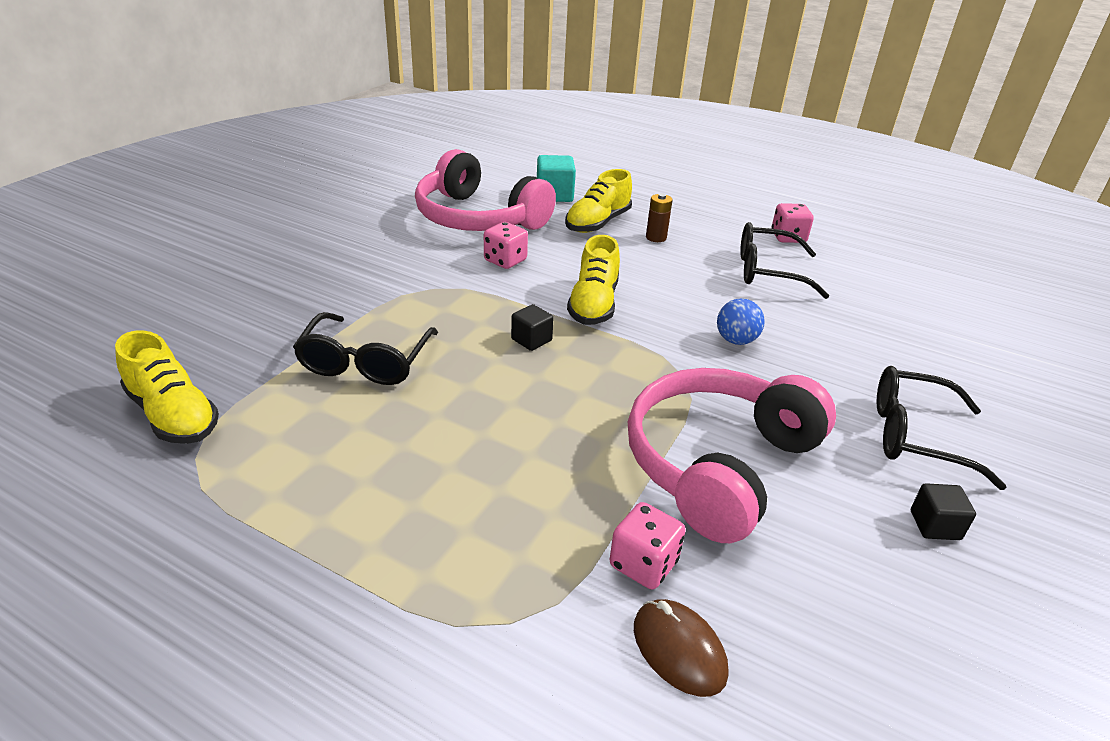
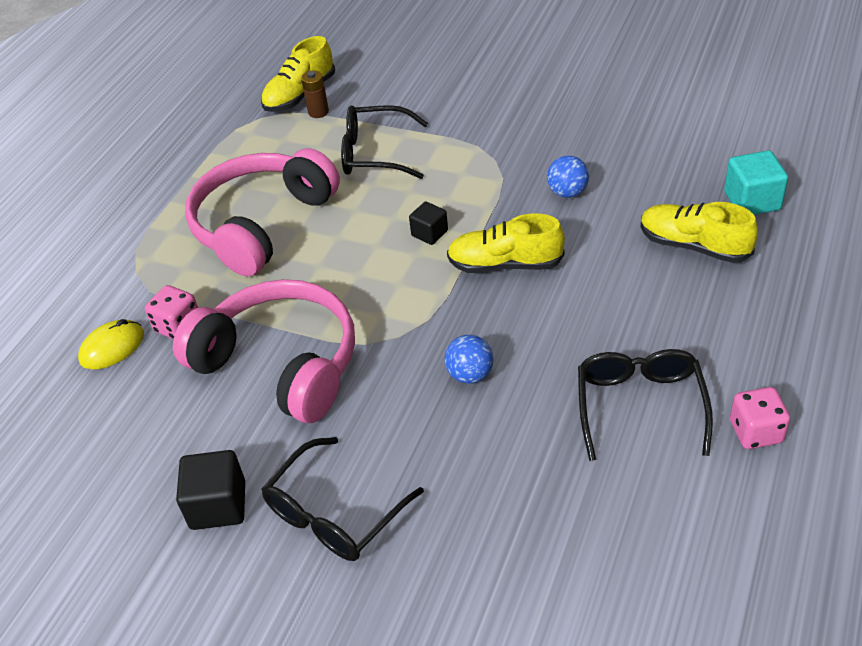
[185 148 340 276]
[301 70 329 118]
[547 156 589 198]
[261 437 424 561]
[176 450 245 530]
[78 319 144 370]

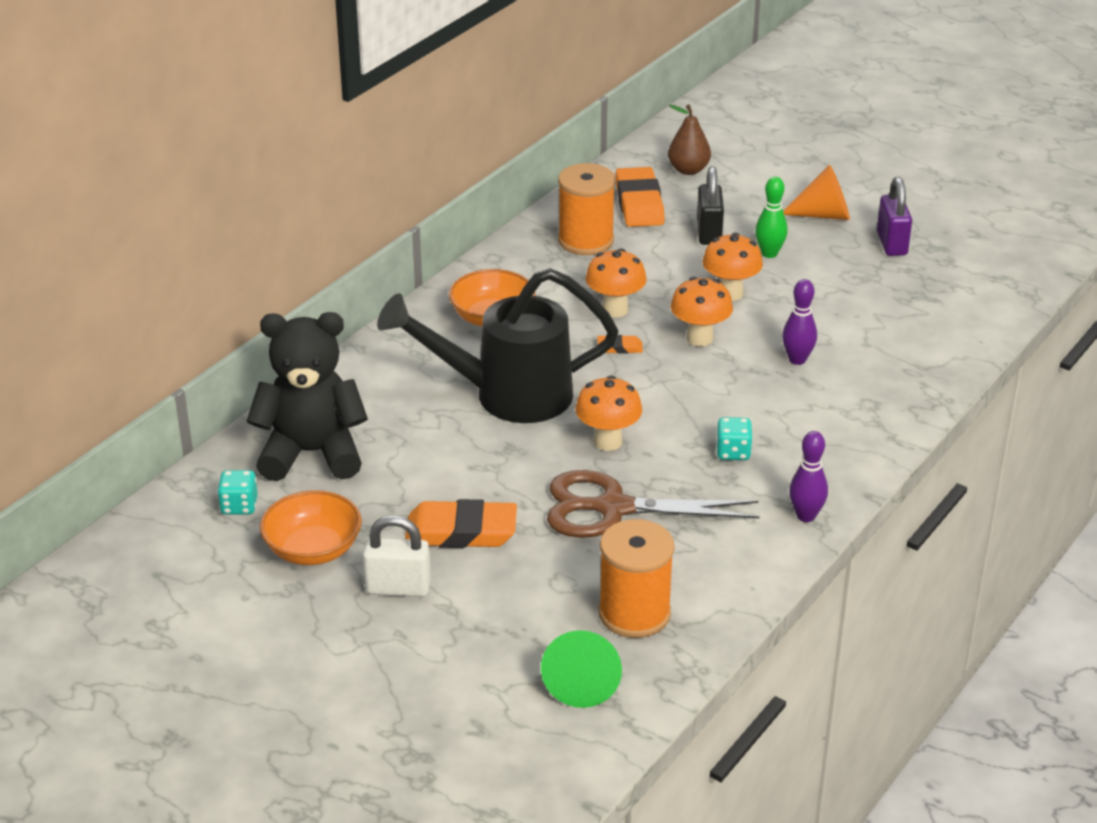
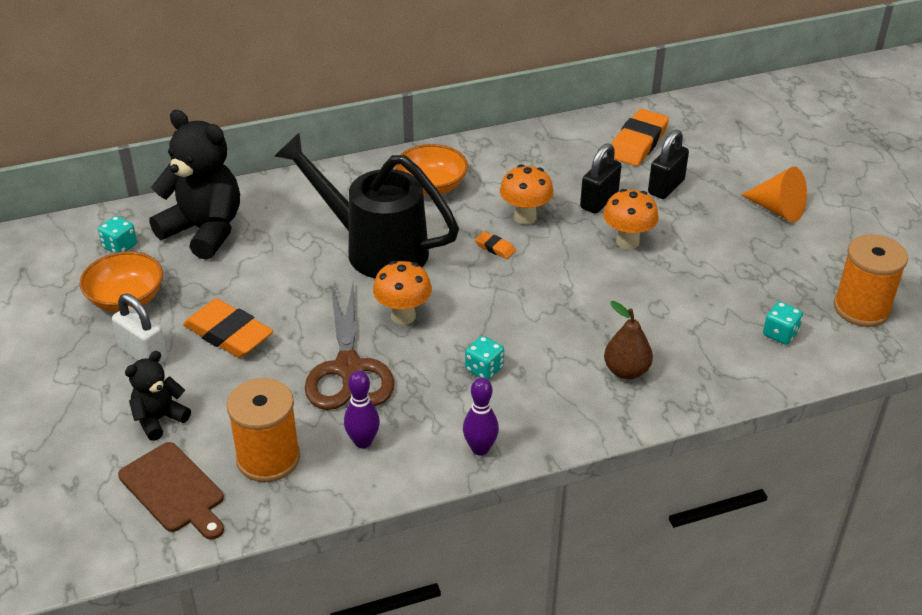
[604 301 653 379]
[834 234 908 327]
[755 177 788 258] (first image)
[877 177 912 256] (first image)
[671 277 733 347] (first image)
[344 371 380 449]
[305 283 394 410]
[118 442 224 540]
[580 143 621 214]
[763 302 803 345]
[125 351 191 441]

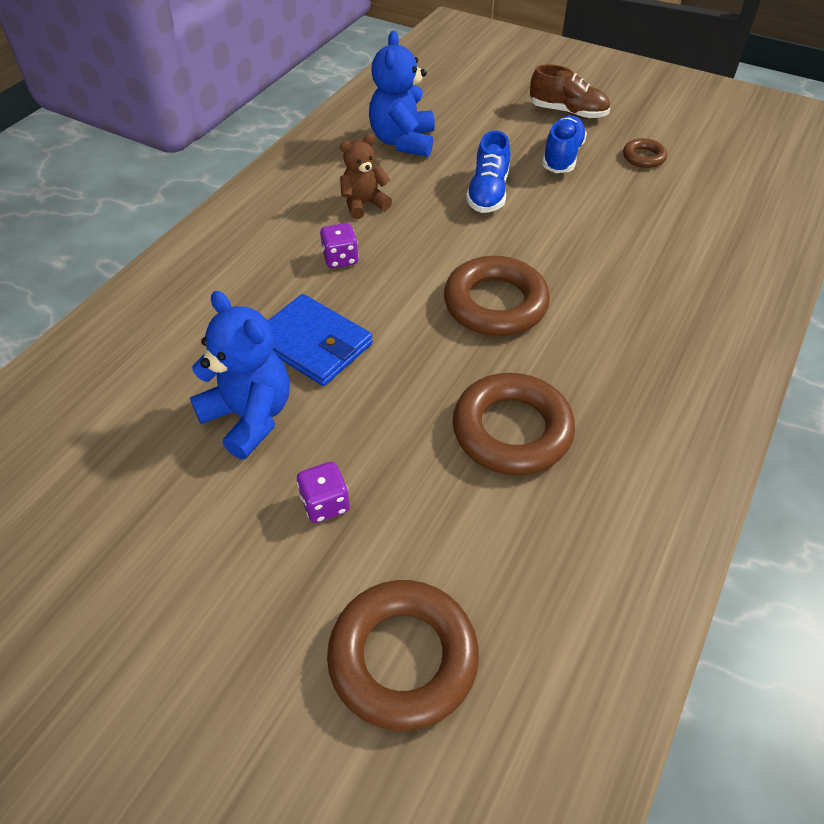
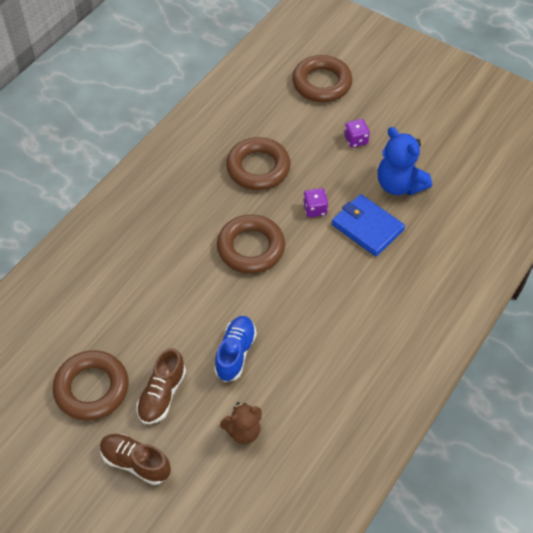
[369 31 435 157] (first image)
[136 348 186 424]
[220 402 262 444]
[53 350 129 421]
[303 188 328 217]

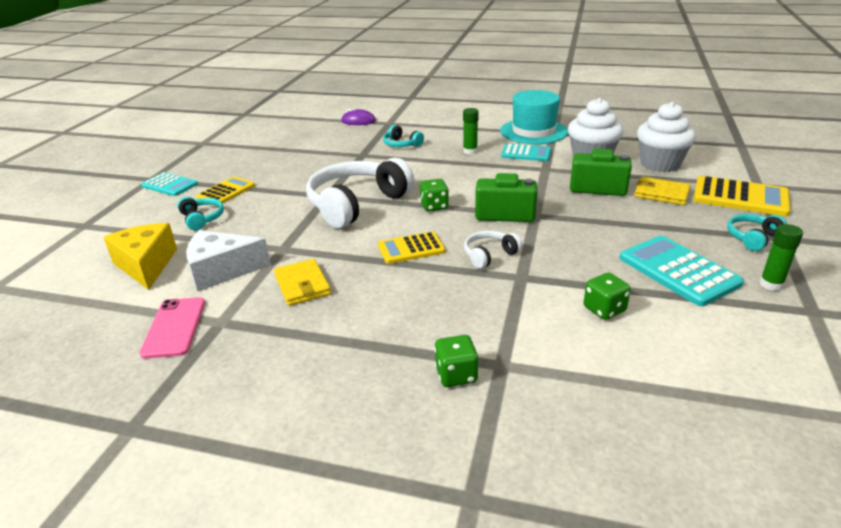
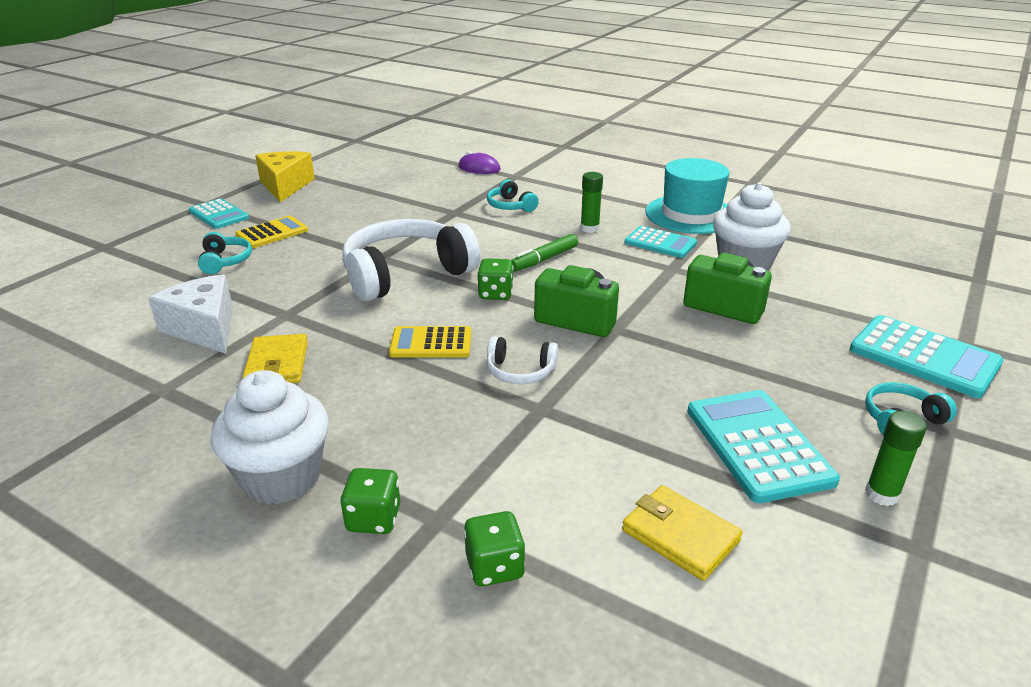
[211 370 329 505]
[850 315 1003 398]
[622 485 743 581]
[255 151 315 202]
[148 274 233 354]
[487 336 558 384]
[464 511 526 586]
[139 297 205 359] (first image)
[511 234 578 272]

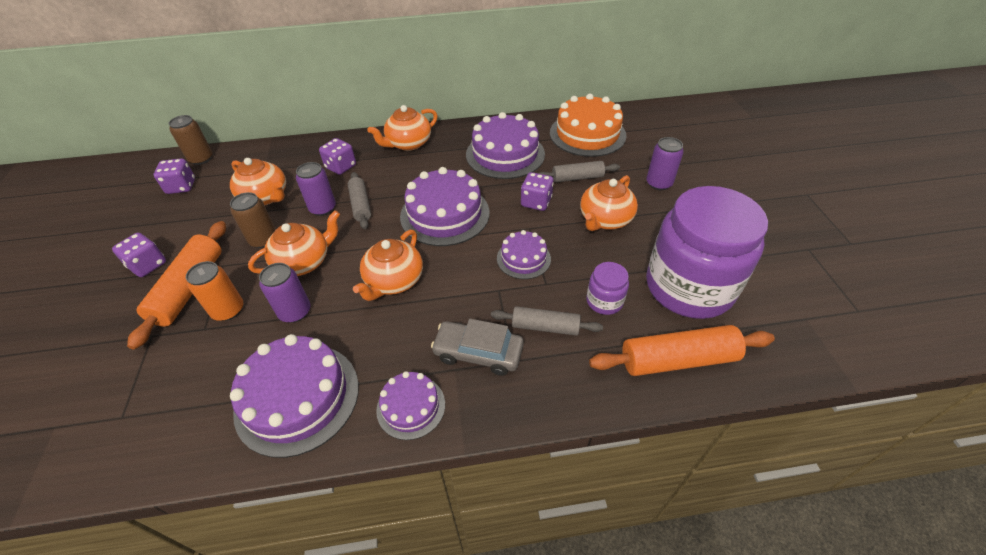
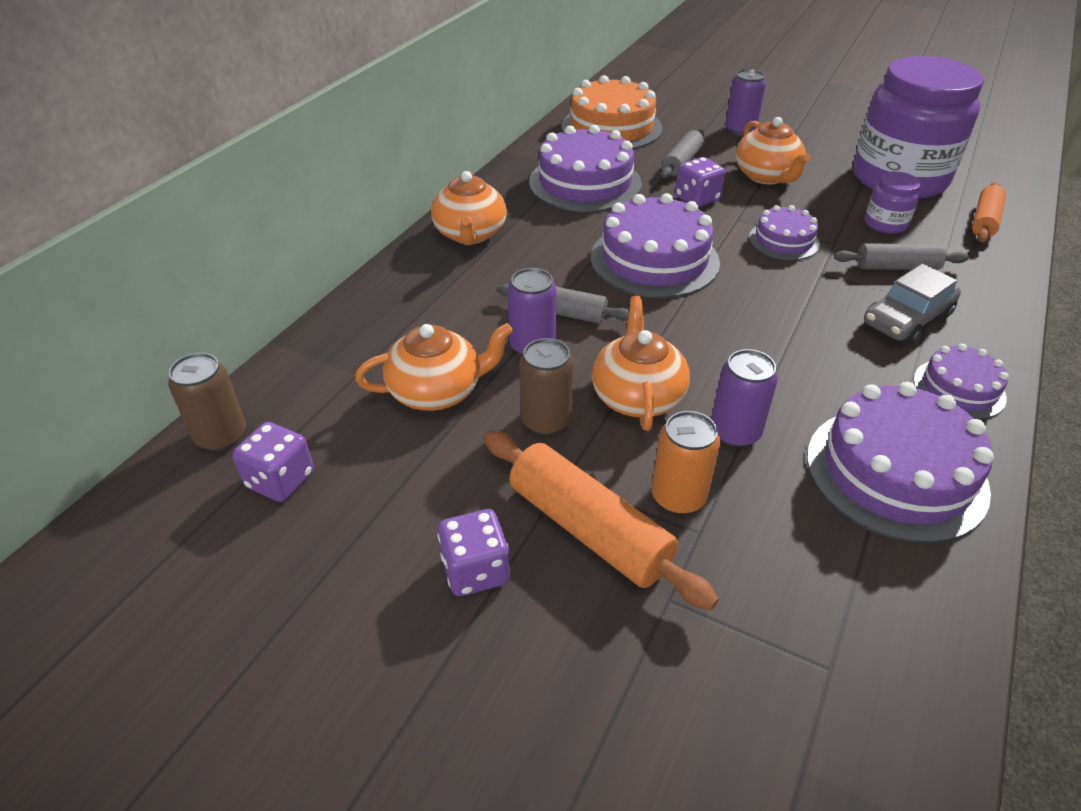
[319 138 356 175] (first image)
[353 230 423 301] (first image)
[834 243 969 270]
[972 182 1006 242]

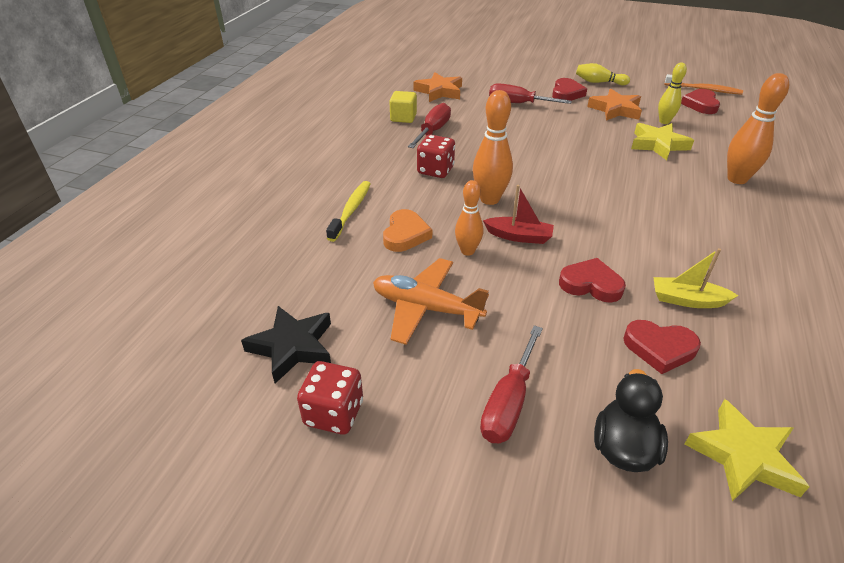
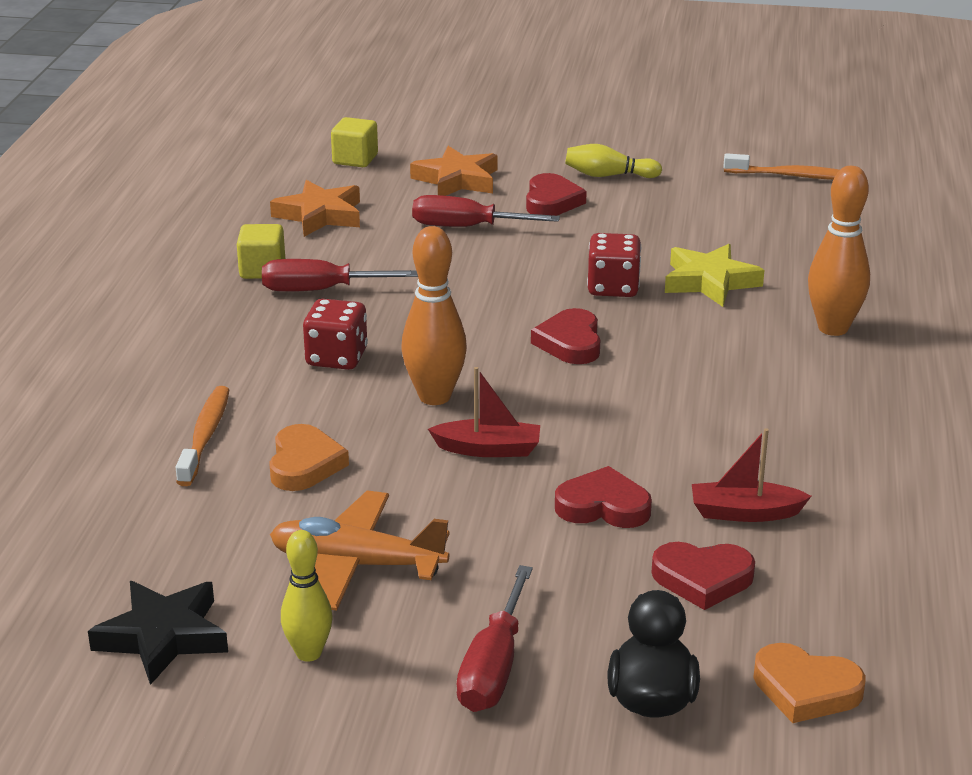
[281 530 333 662]
[410 146 497 196]
[531 308 600 364]
[262 259 418 292]
[455 180 484 256] (first image)
[176 386 229 486]
[692 428 811 522]
[587 233 641 297]
[753 643 866 723]
[331 117 378 167]

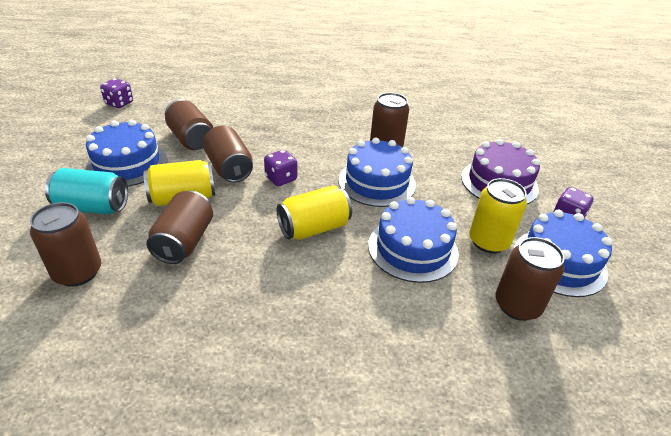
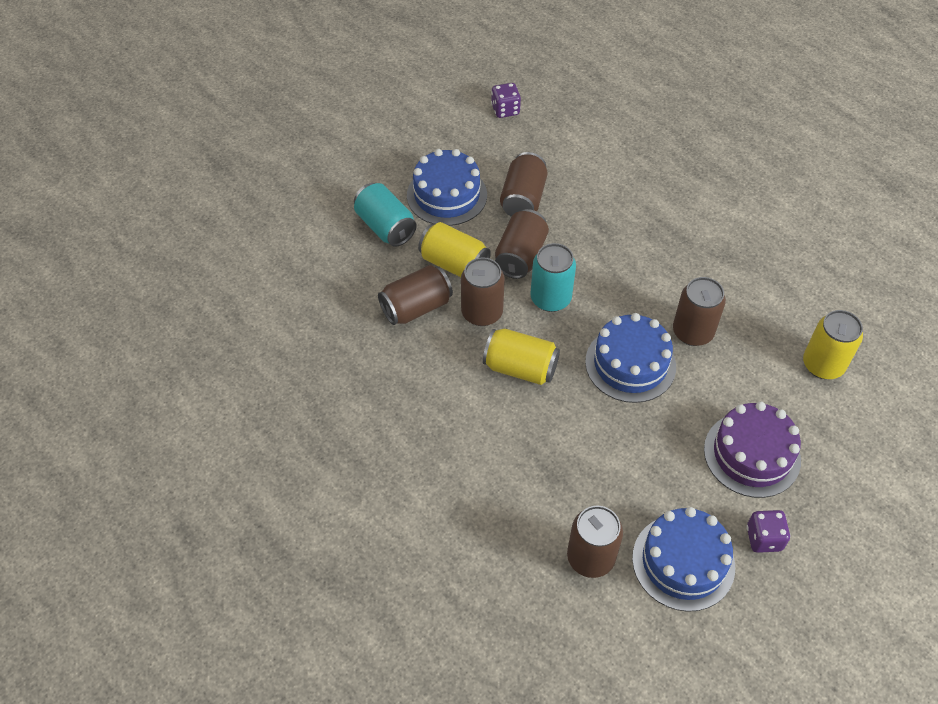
[530 243 576 312]
[803 310 863 379]
[368 197 459 283] (first image)
[461 257 505 326]

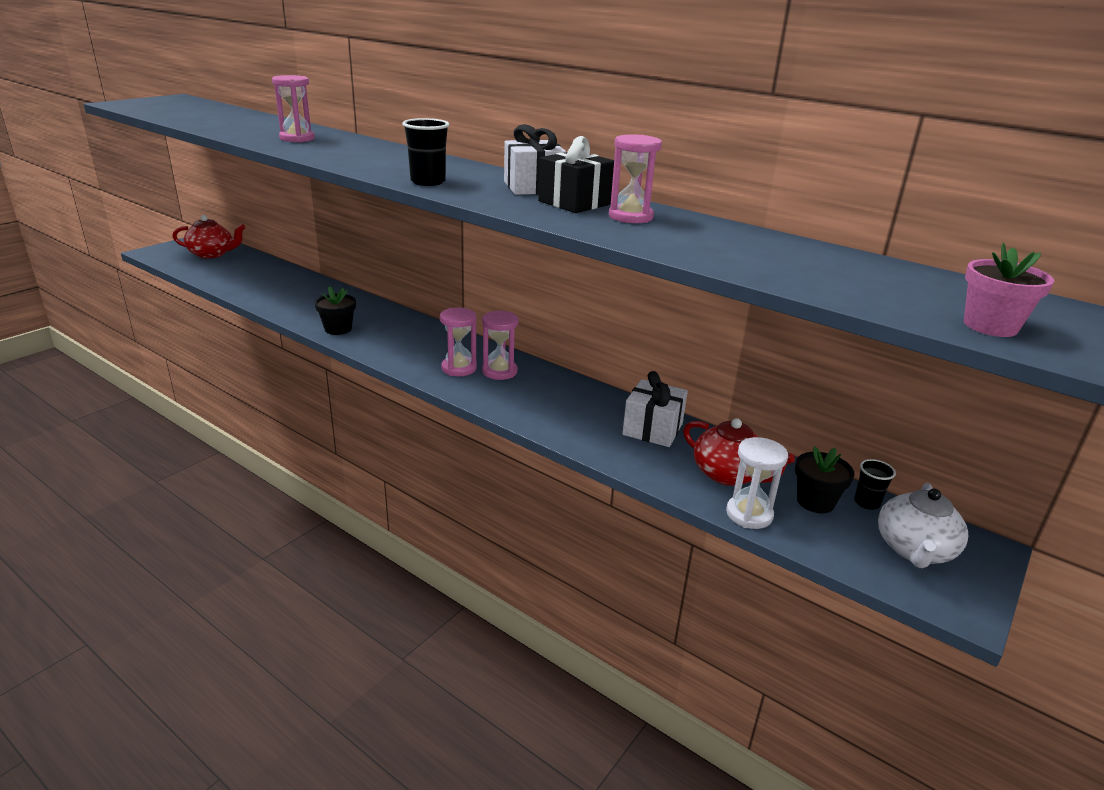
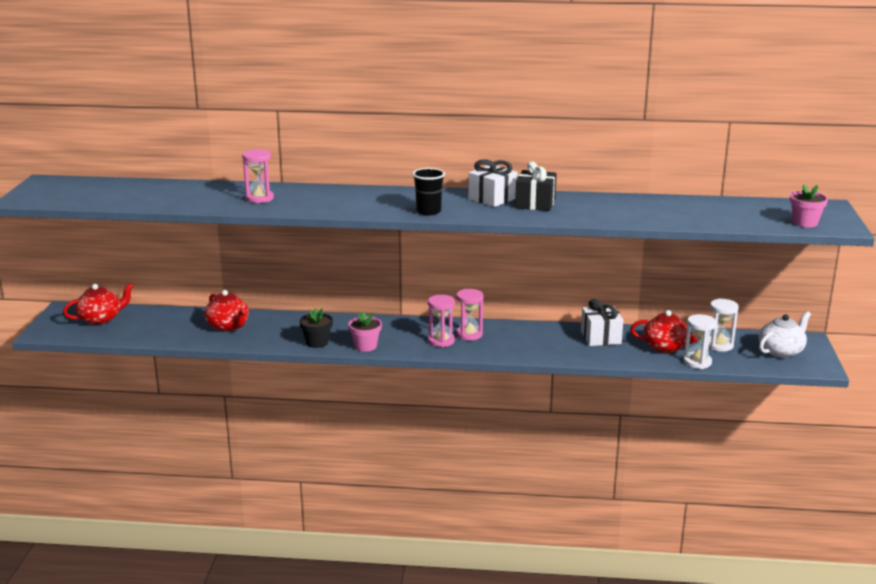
[609 134 662 223] (first image)
[709 298 739 352]
[854 459 896 510] (first image)
[759 311 811 358]
[204 290 249 331]
[348 312 382 352]

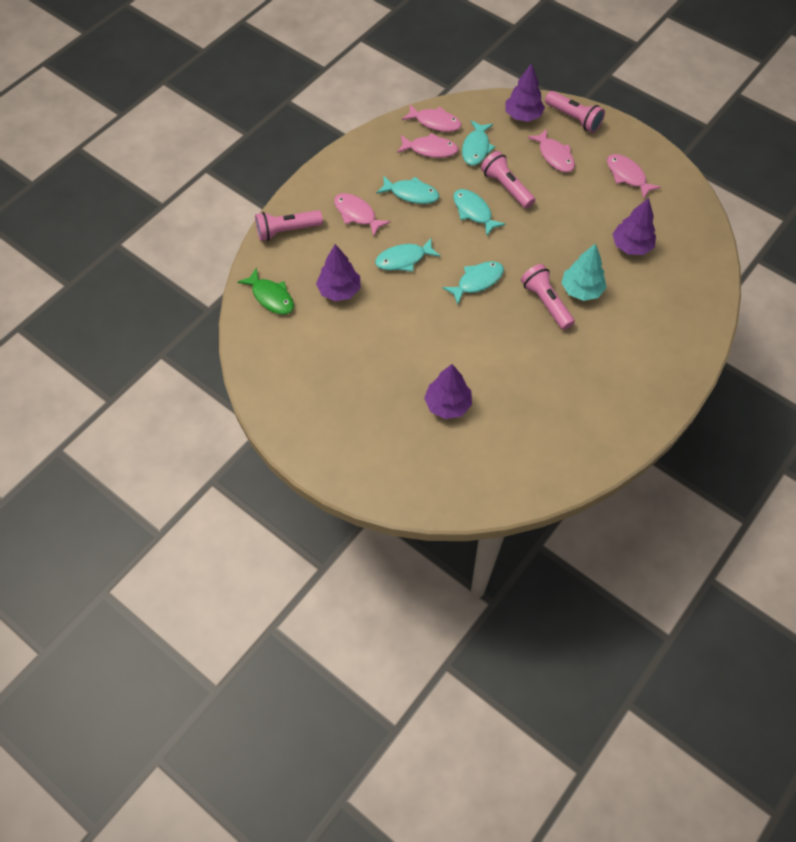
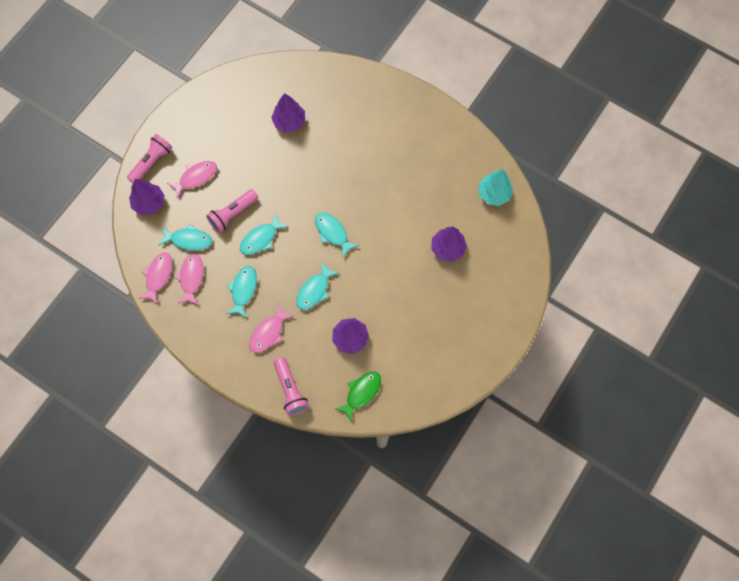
[607 154 661 199] (first image)
[296 262 339 310]
[479 169 513 206]
[521 264 575 330] (first image)

